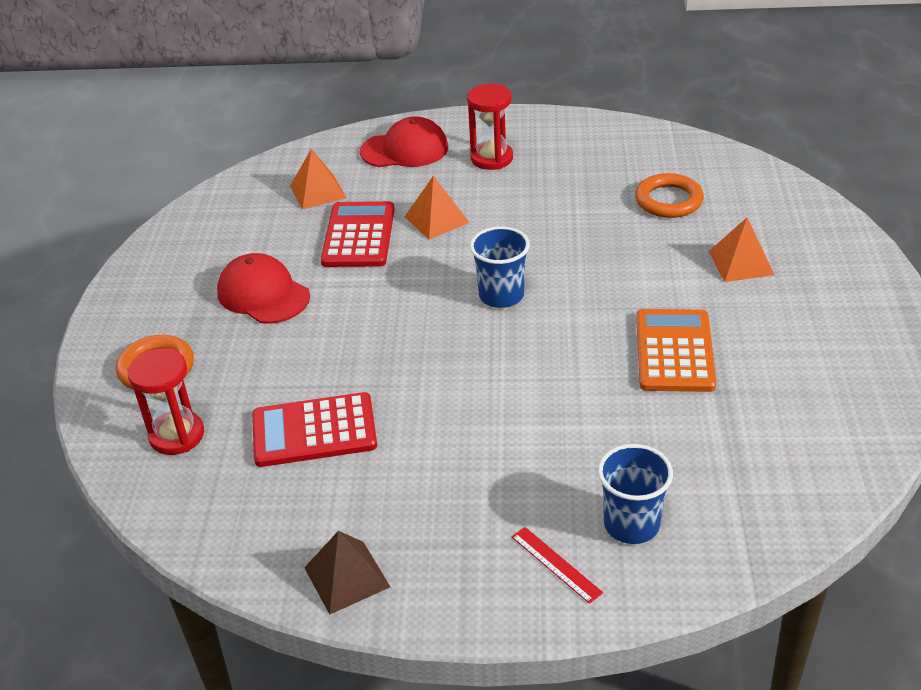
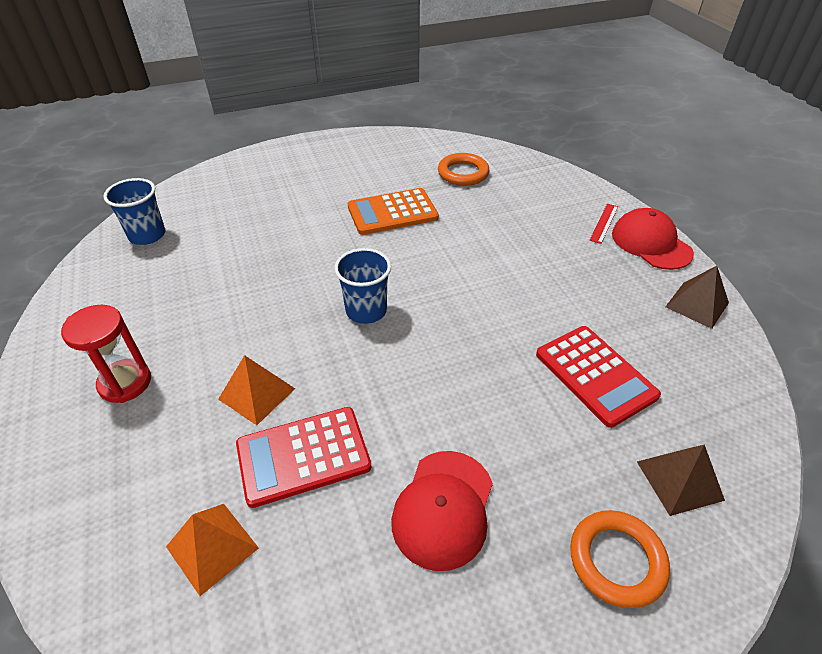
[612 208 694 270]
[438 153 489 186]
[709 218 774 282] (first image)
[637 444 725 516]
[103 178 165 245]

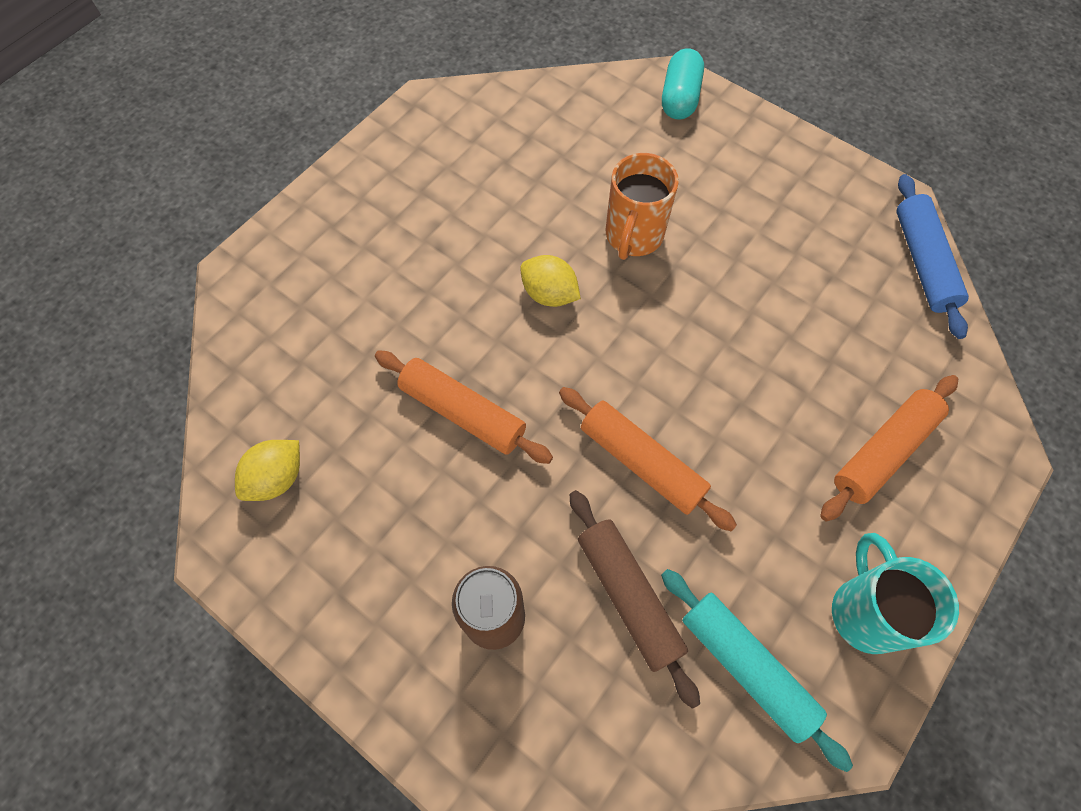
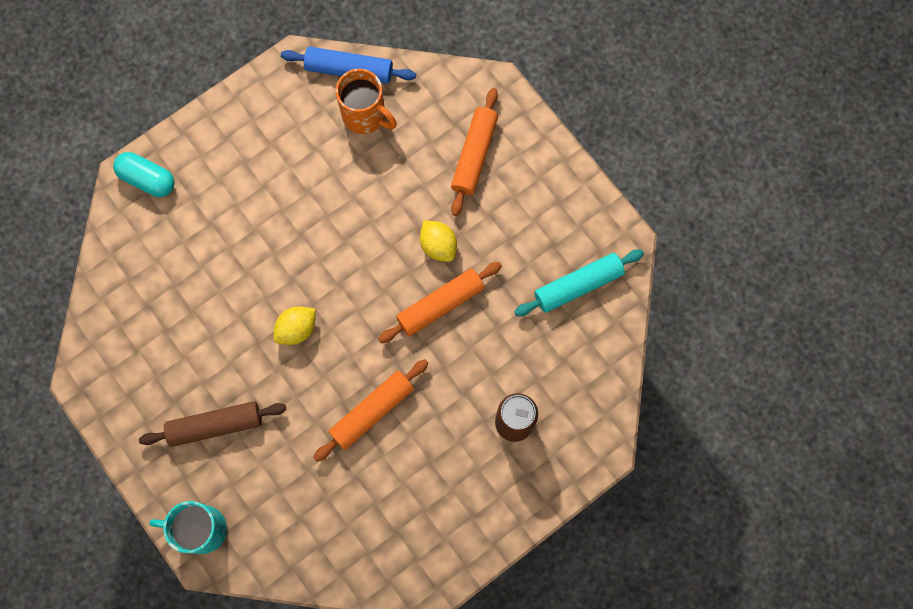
[335 69 397 134]
[451 88 498 216]
[420 220 457 262]
[139 401 287 447]
[149 501 227 554]

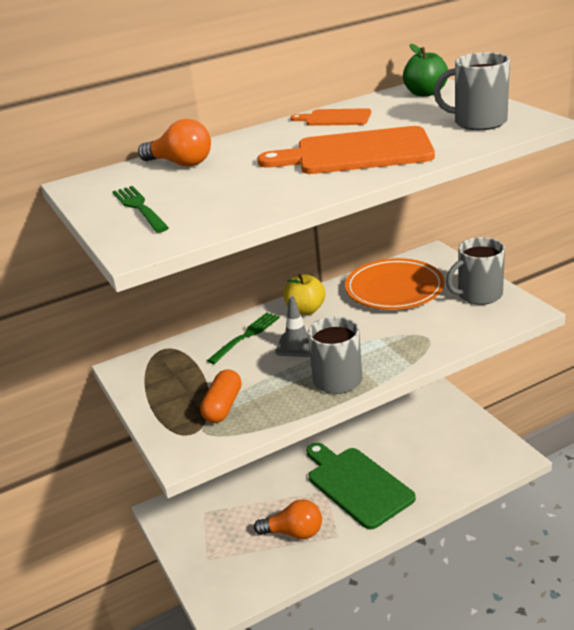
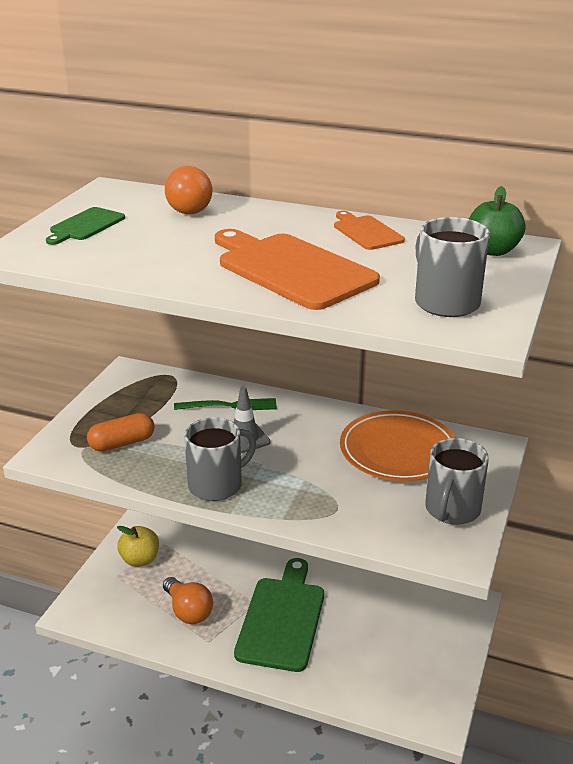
[46 207 125 245]
[425 438 489 525]
[117 526 159 567]

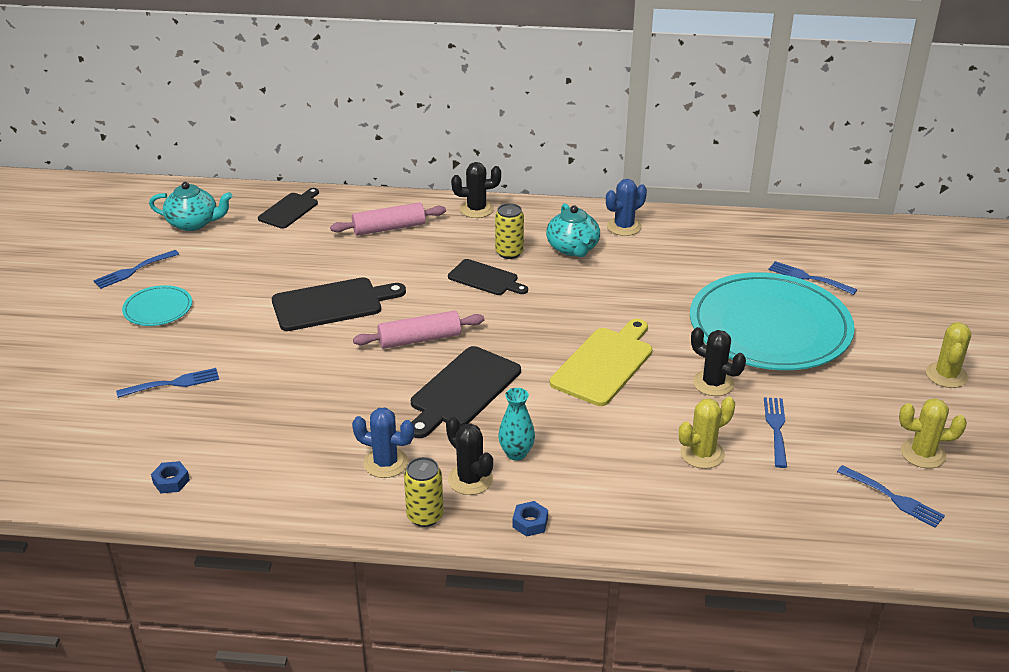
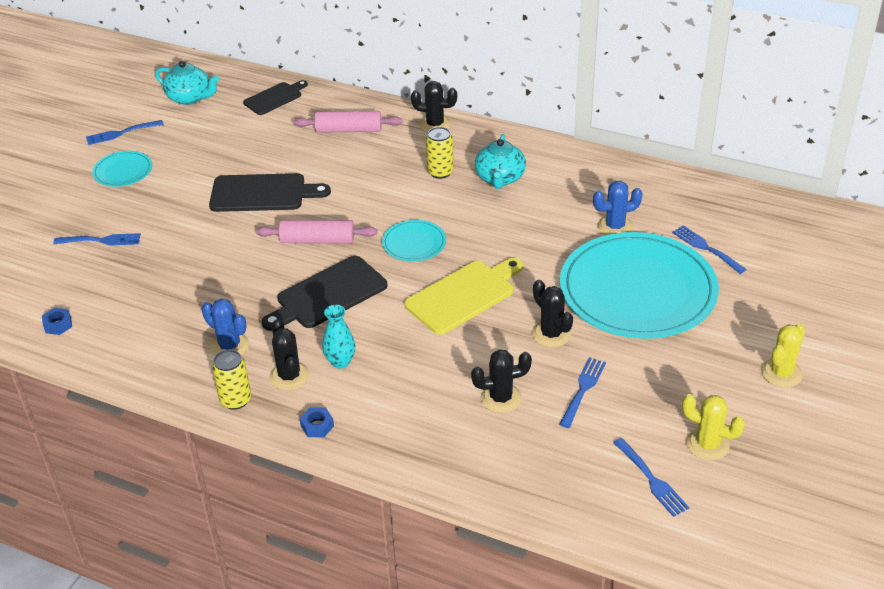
[593 181 643 235]
[448 259 528 295] (first image)
[471 349 532 413]
[382 220 446 262]

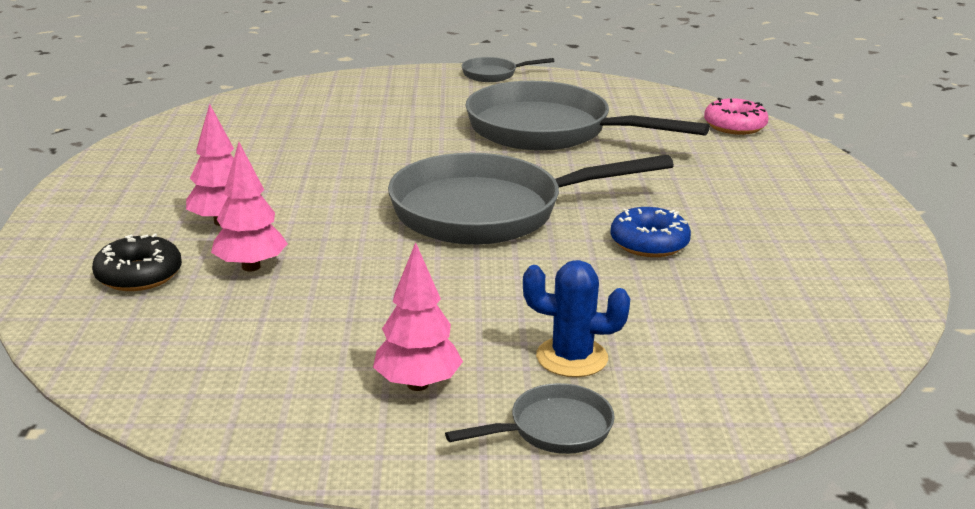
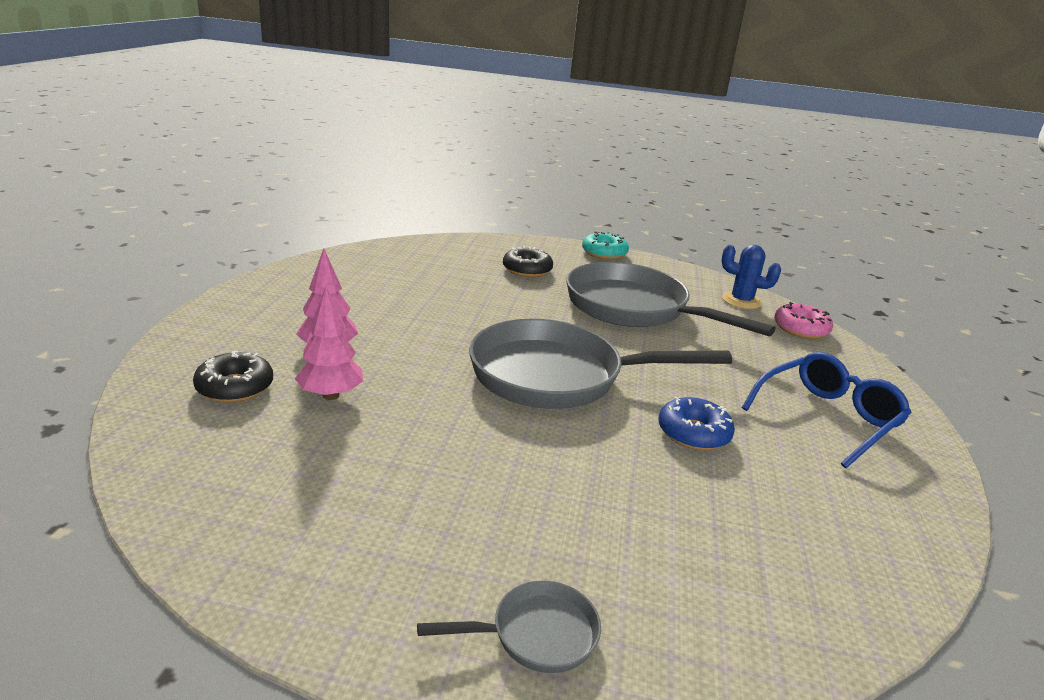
[582 231 629 260]
[373 242 463 391] (first image)
[722 245 781 309]
[503 246 553 277]
[742 352 911 468]

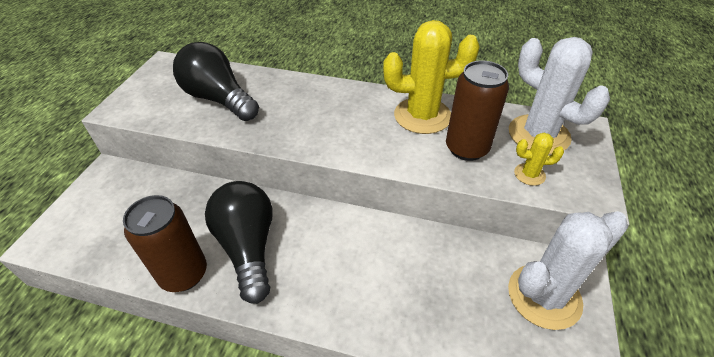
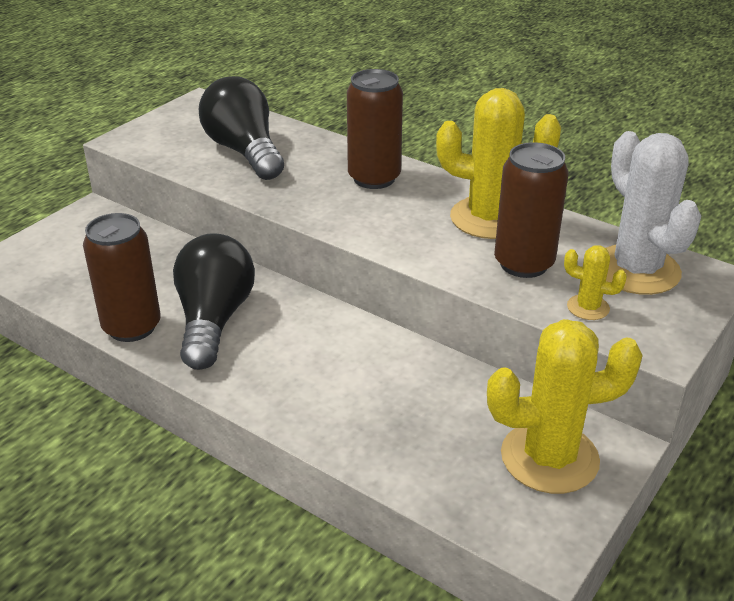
[487 319 643 494]
[347 69 403 189]

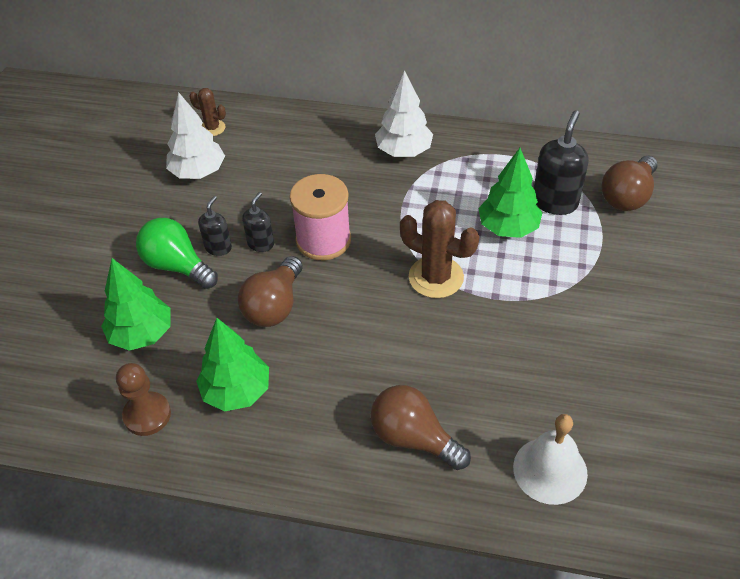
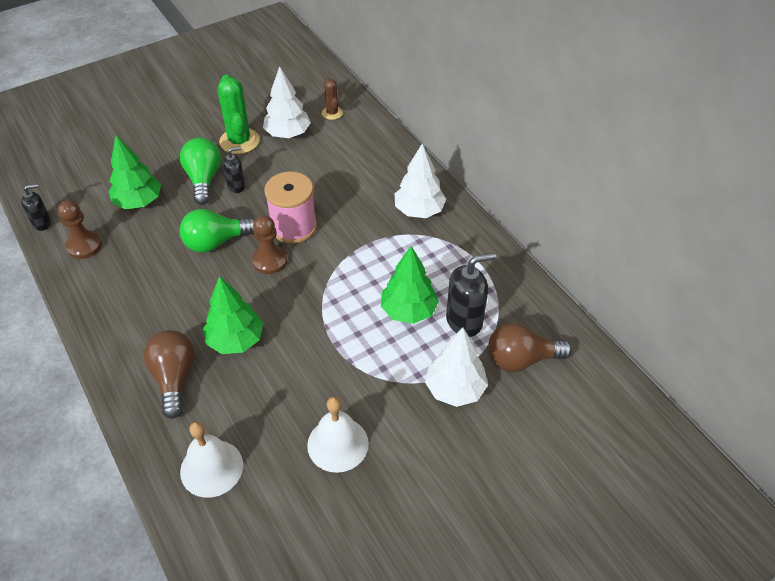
[21 184 51 231]
[400 200 479 298] (first image)
[180 209 255 253]
[203 276 263 354]
[218 75 260 154]
[252 215 287 274]
[425 328 488 407]
[307 397 369 473]

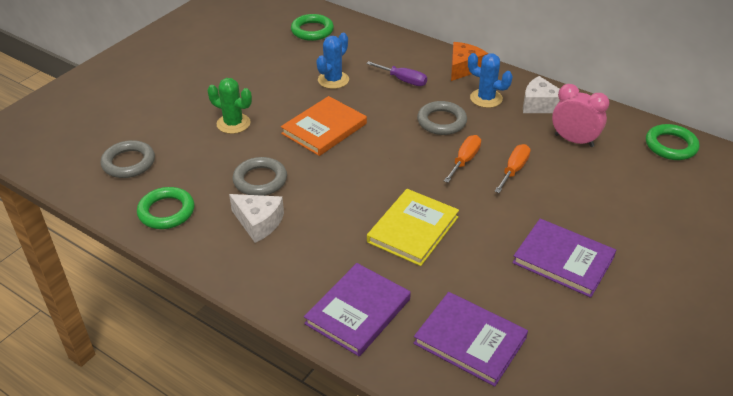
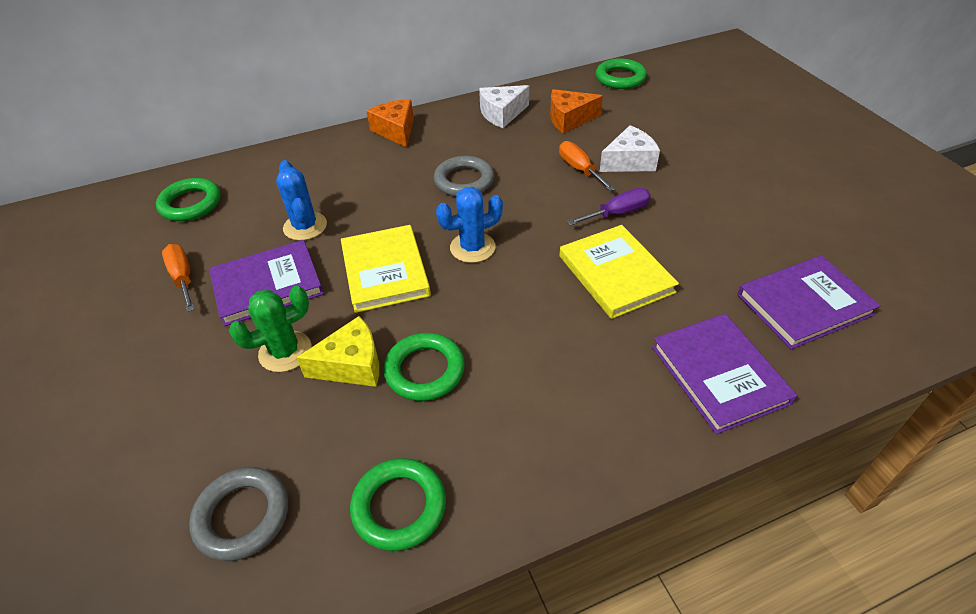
[436 187 503 263]
[567 188 651 226]
[550 89 603 133]
[341 225 431 313]
[162 244 195 312]
[384 333 465 401]
[600 125 660 172]
[209 240 324 326]
[296 316 379 387]

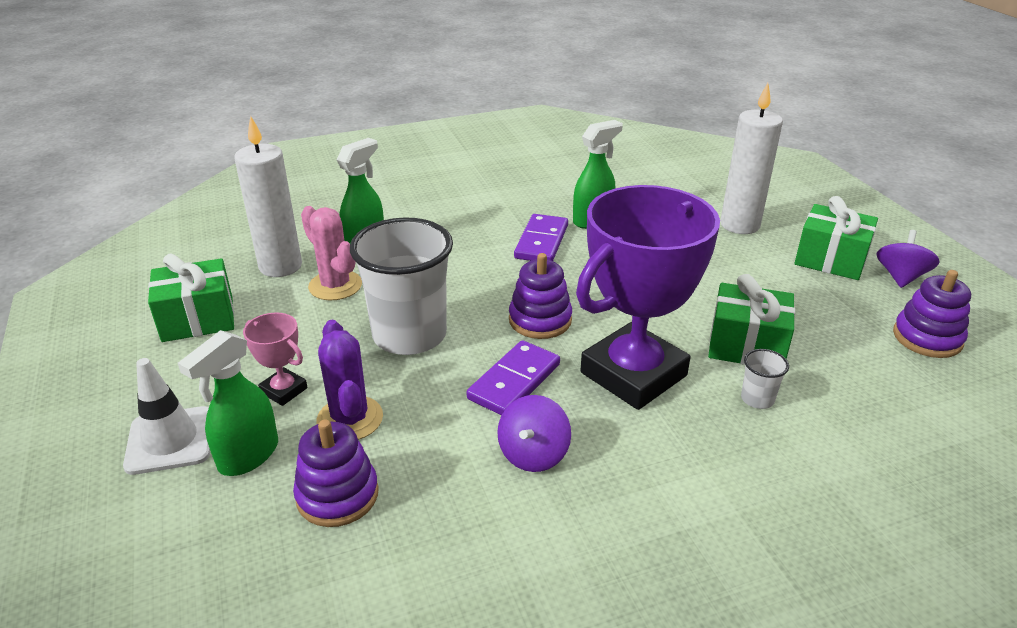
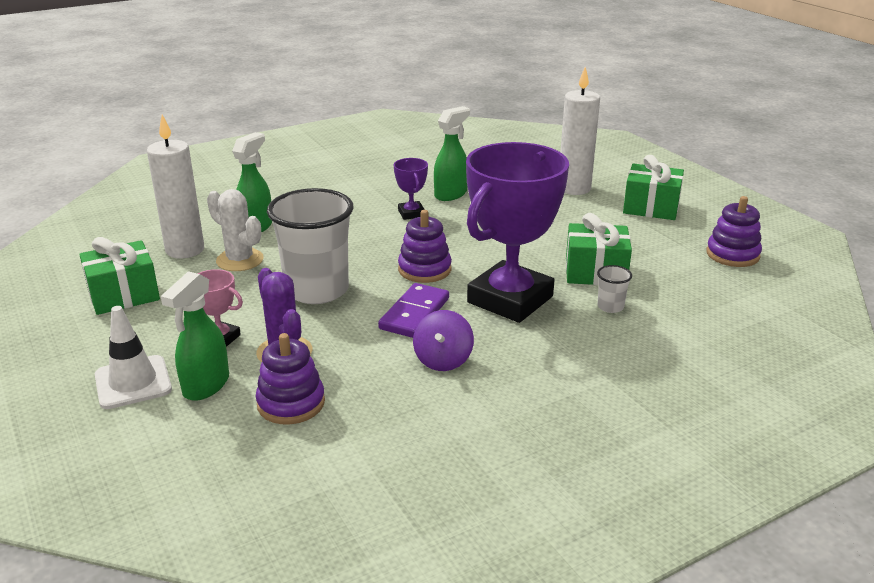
[207 189 264 271]
[394 158 428 220]
[877 230 940 288] (first image)

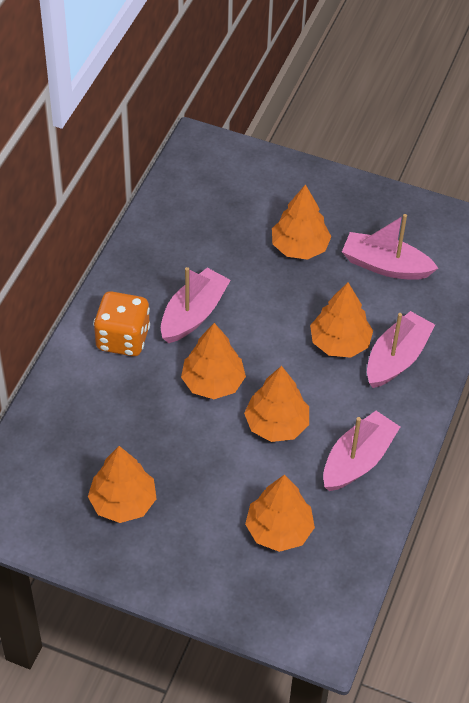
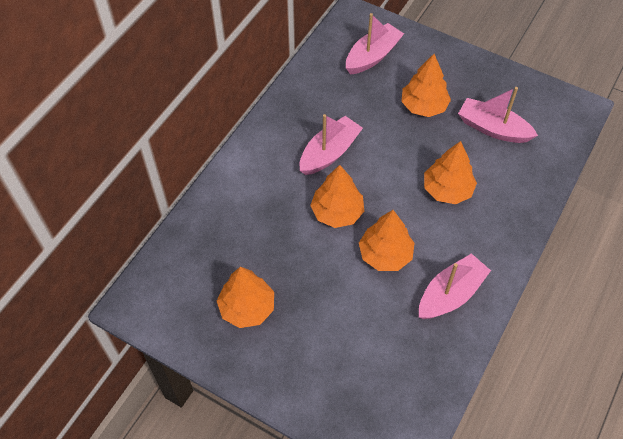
[93 291 150 356] (first image)
[346 13 404 75]
[245 475 315 552] (first image)

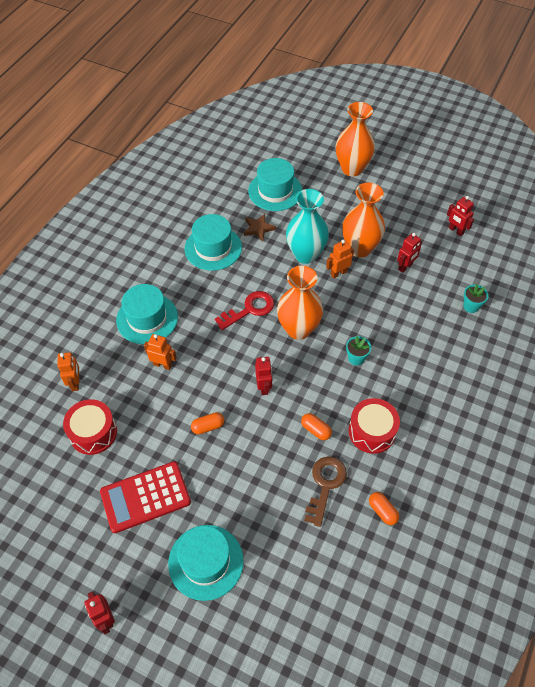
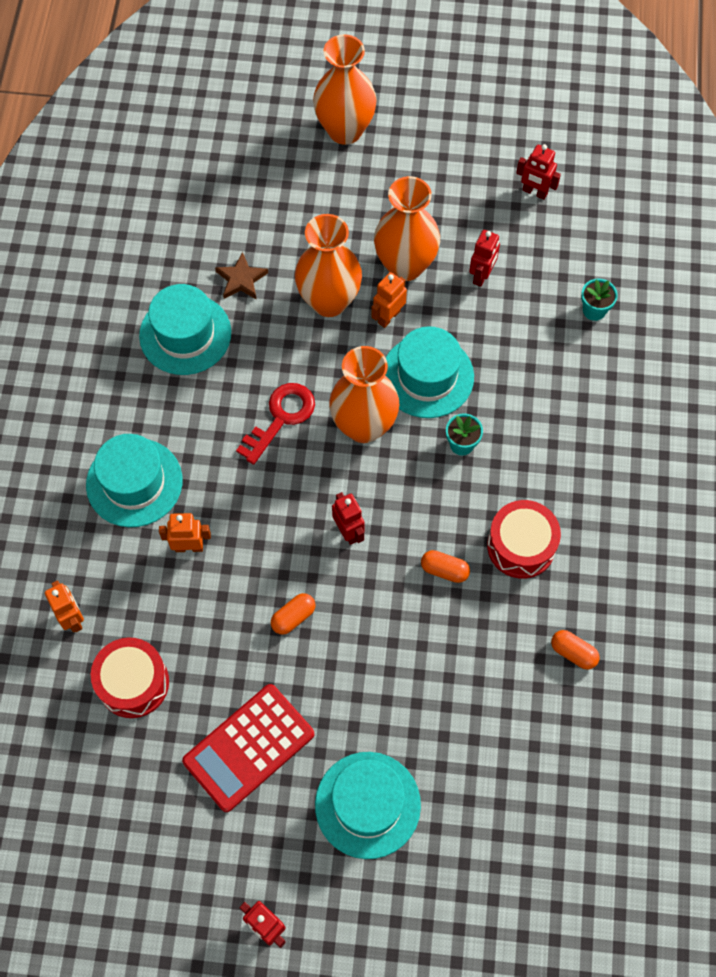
[385 326 474 418]
[295 214 362 317]
[304 457 347 527] (first image)

